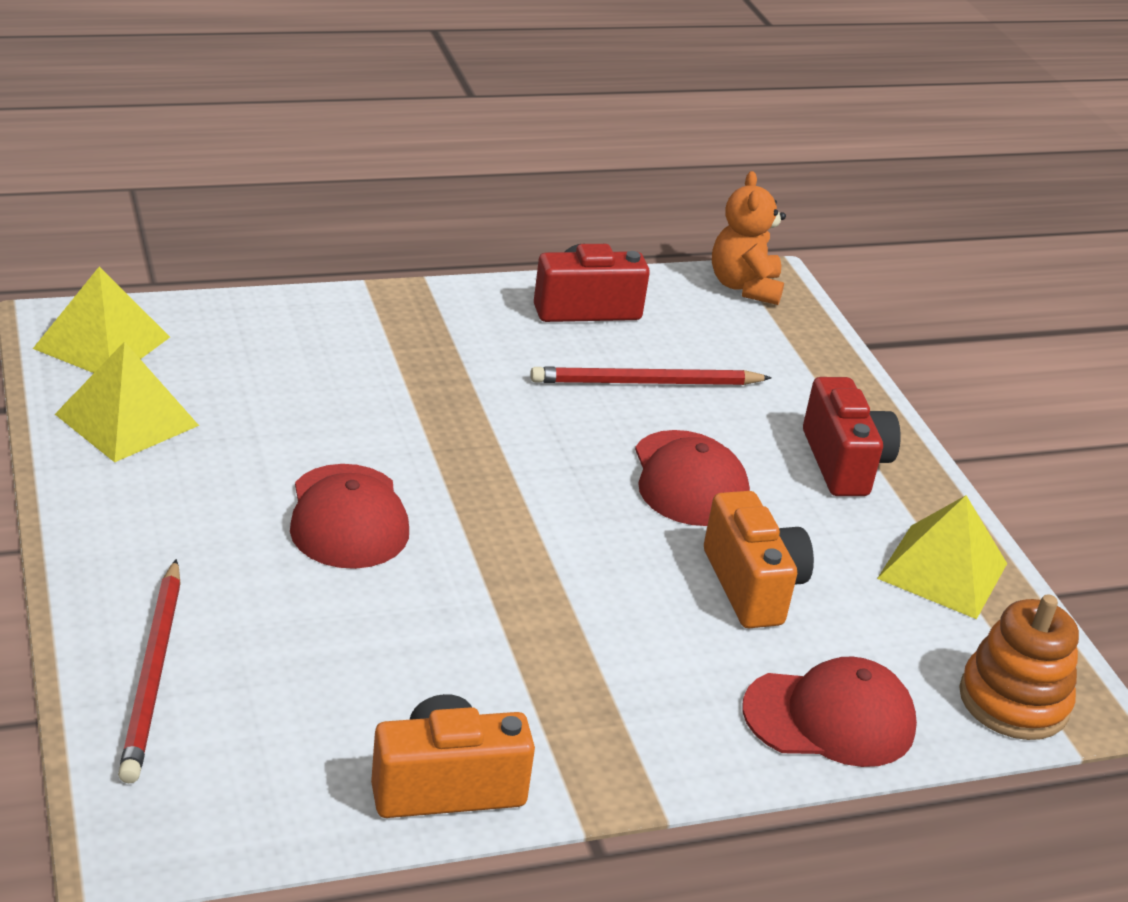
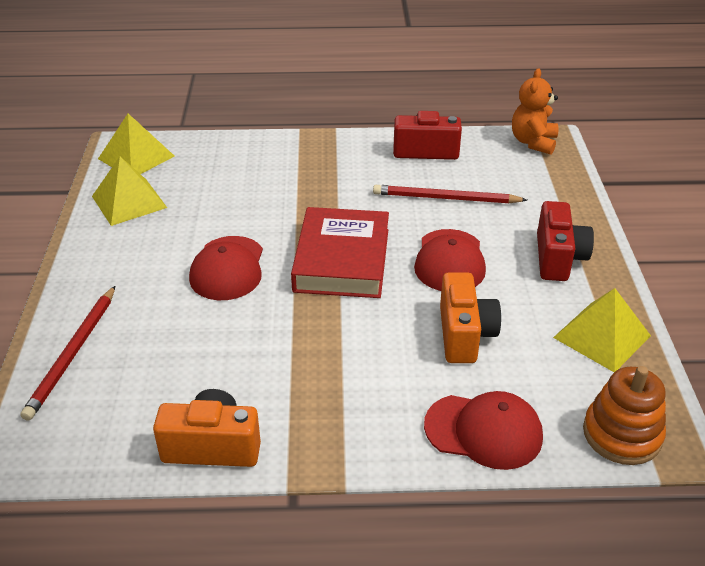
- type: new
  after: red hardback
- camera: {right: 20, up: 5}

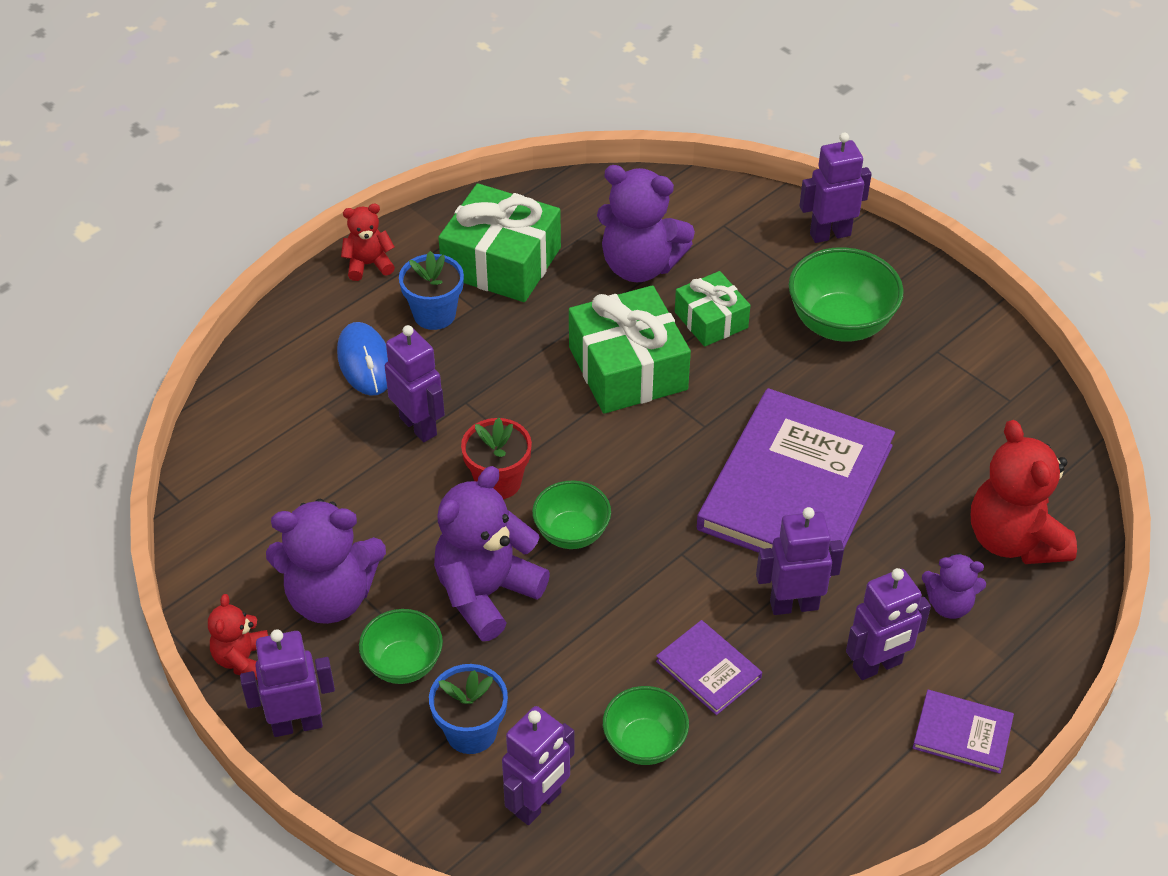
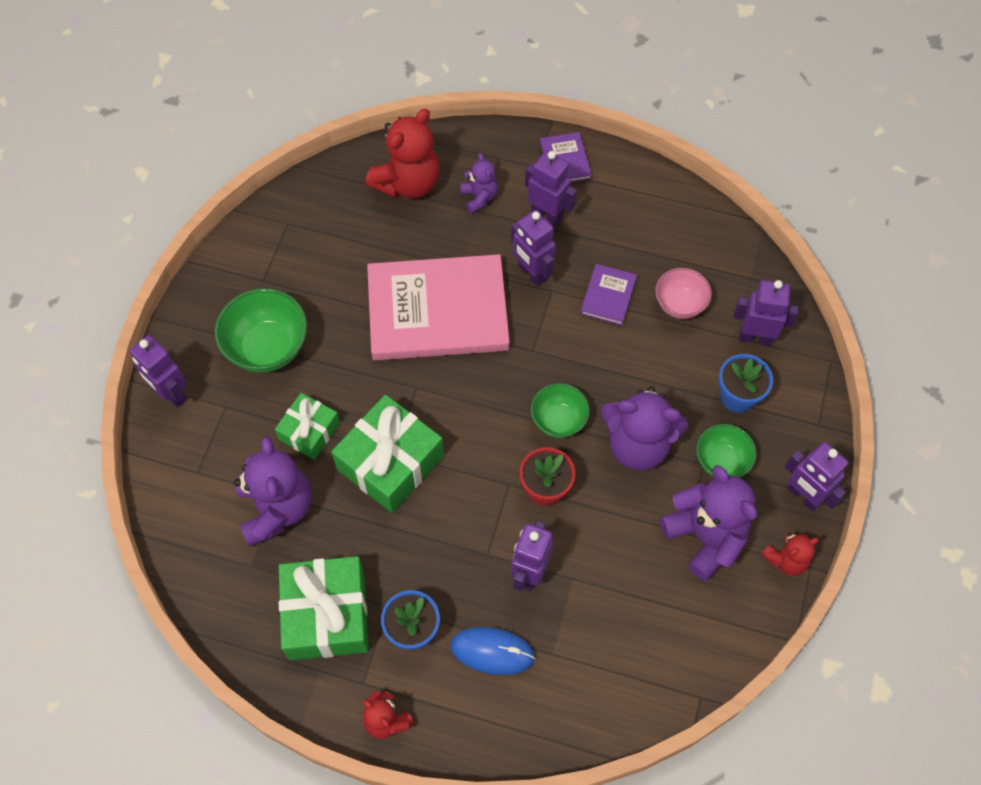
- type: rotated
  before: cobalt computer mouse
  turn: 60
- type: repainted
  before: green deep dish (no. 3 from left)
  after: rose-pink deep dish
- type: repainted
  before: royal purple hardback (no. 2 from left)
  after: rose-pink hardback
- camera: {right: -120, up: 15}

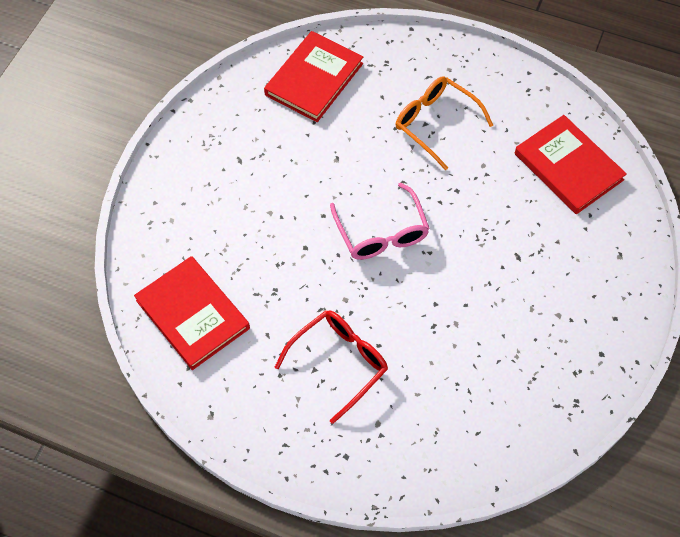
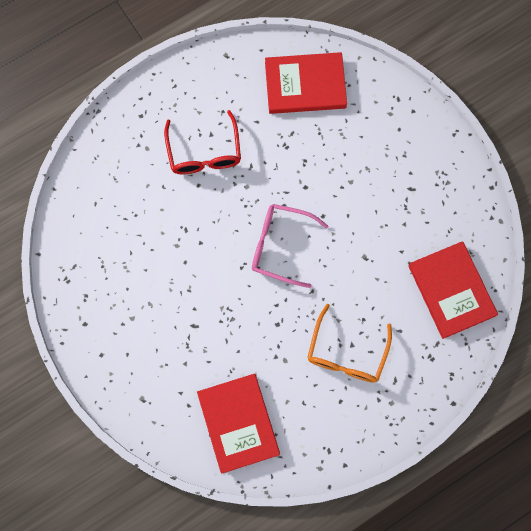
- type: rotated
  before: bright orange spectacles
  turn: 120
- type: rotated
  before: red hardback (no. 3 from left in the first image)
  turn: 75
- camera: {right: 125, up: 15}

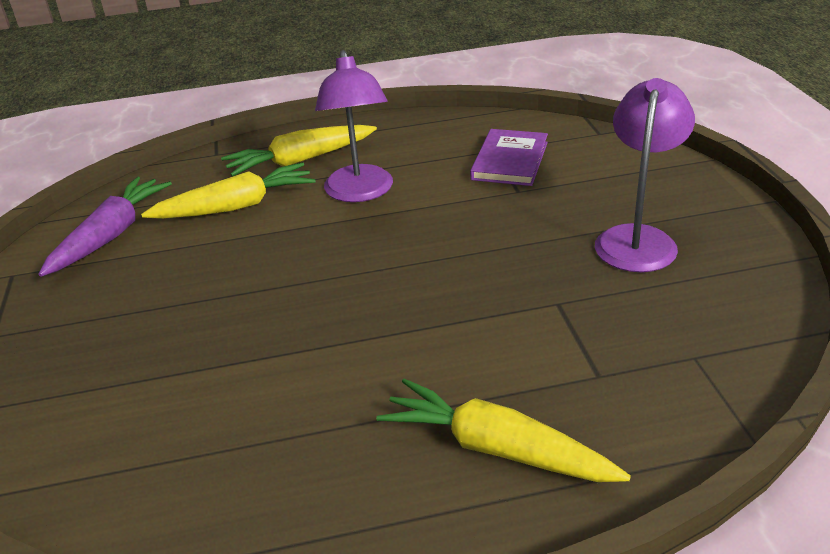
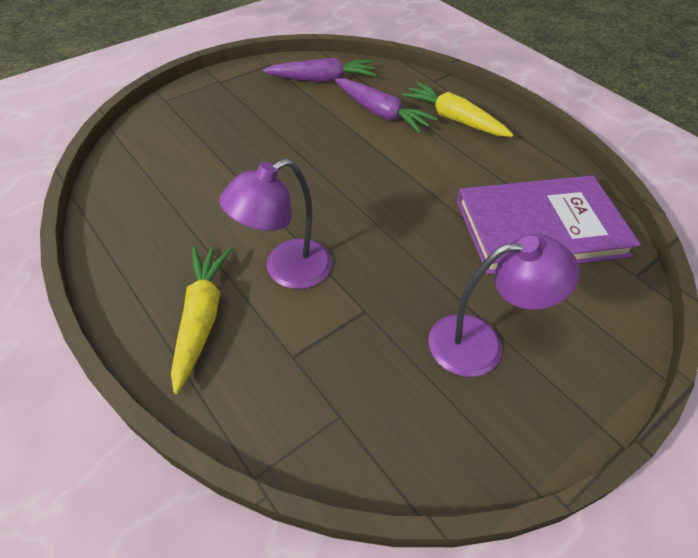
- type: repainted
  before: bright yellow root vegetable (no. 1 from left)
  after: royal purple root vegetable (no. 2 from left)
- type: shifted
  before: royal purple lamp (no. 1 from left)
- type: scaled
  before: royal purple hardback
  scale: 1.85
- camera: {right: 60, up: 15}

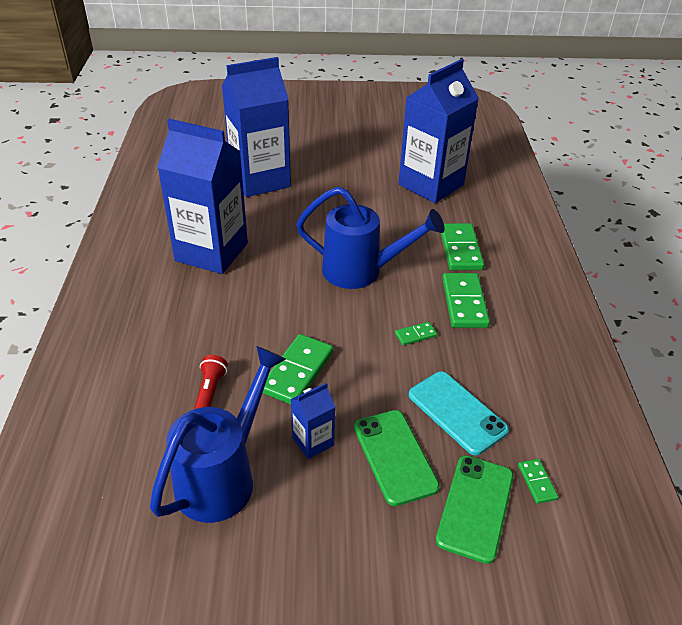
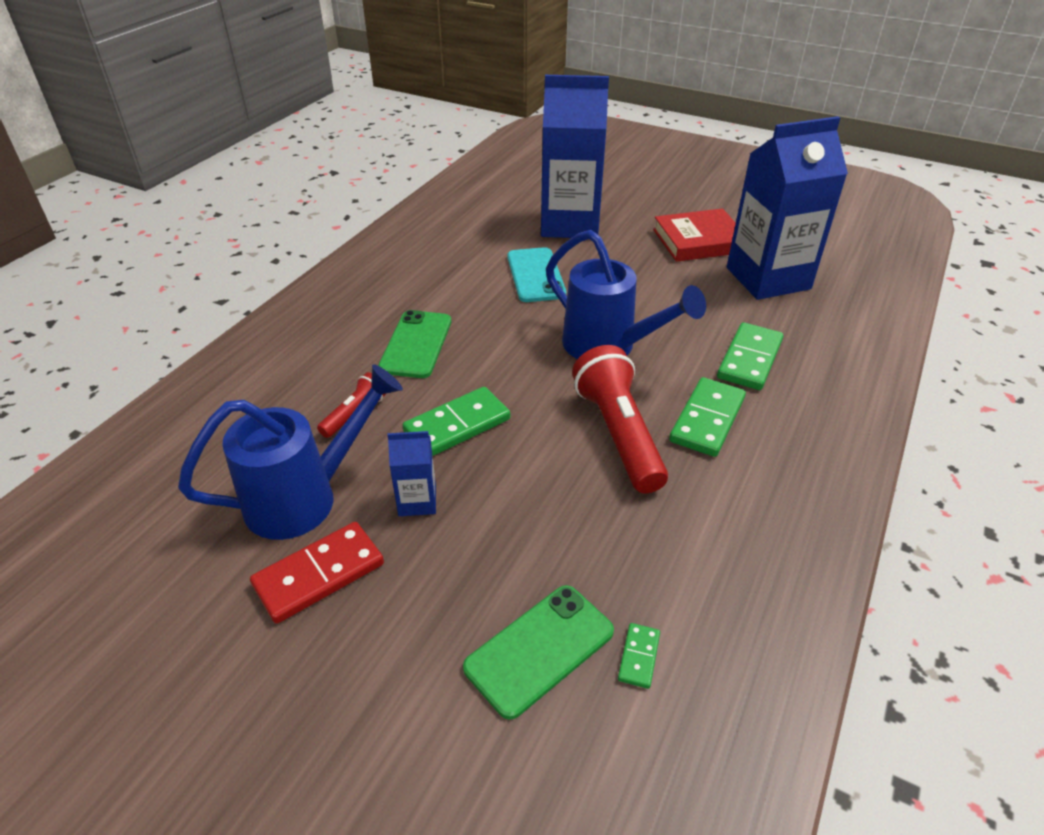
- type: gone
  before: cobalt carton (no. 1 from left)
- type: shifted
  before: green mobile phone (no. 1 from left)
- type: swapped
  before: green domino (no. 2 from left)
  after: red flashlight (no. 2 from left)
- type: shifted
  before: aqua mobile phone
- type: new
  after: red domino
- type: new
  after: red hardback
- camera: {right: 30, up: 0}

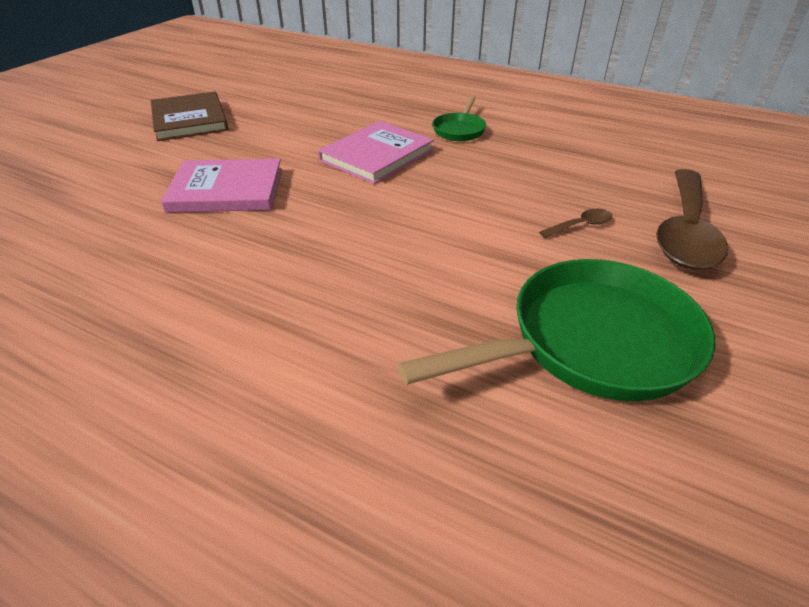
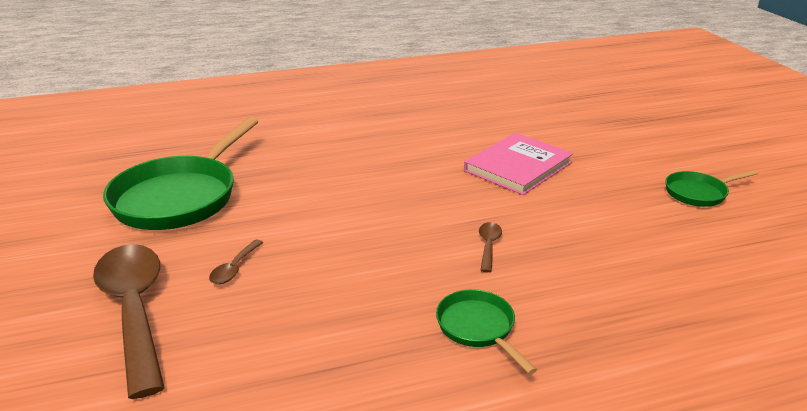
- type: swapped
  before: dark brown hardback
  after: green frying pan (no. 3 from left)
- type: swapped
  before: rose-pink hardback (no. 2 from left)
  after: dark brown spoon (no. 3 from left)
- camera: {right: 135, up: -10}

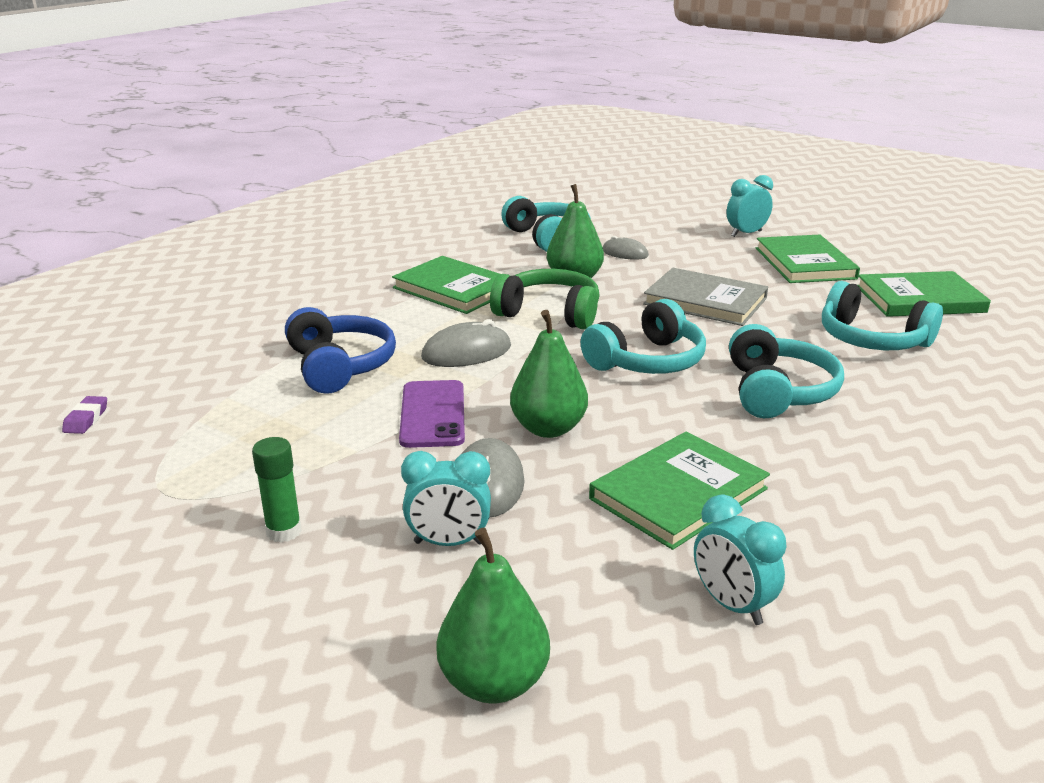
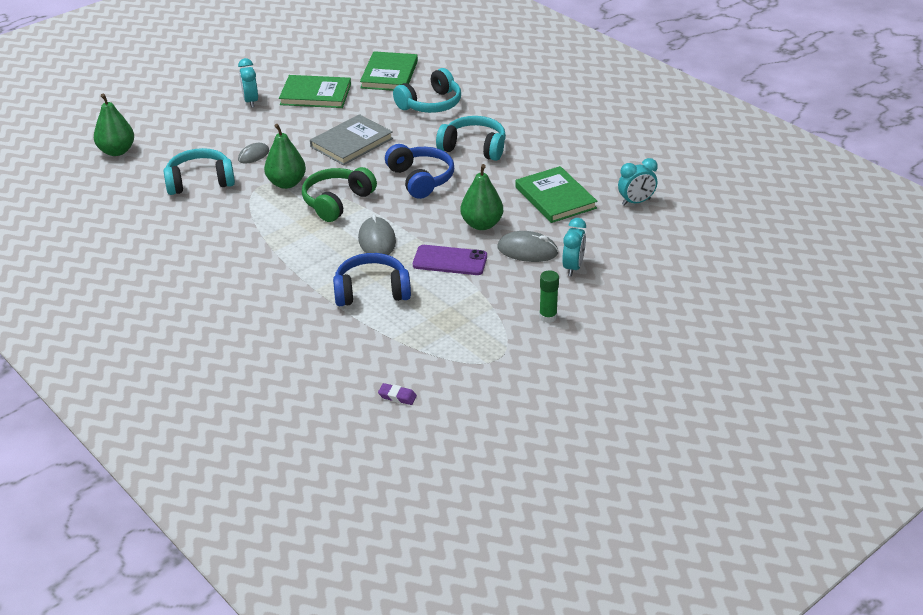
- type: gone
  before: green hardback (no. 1 from left)
- type: shifted
  before: green toy pear (no. 1 from left)
- type: repainted
  before: aqua headphones (no. 2 from left)
  after: cobalt headphones (no. 2 from left)
- camera: {right: -75, up: 10}

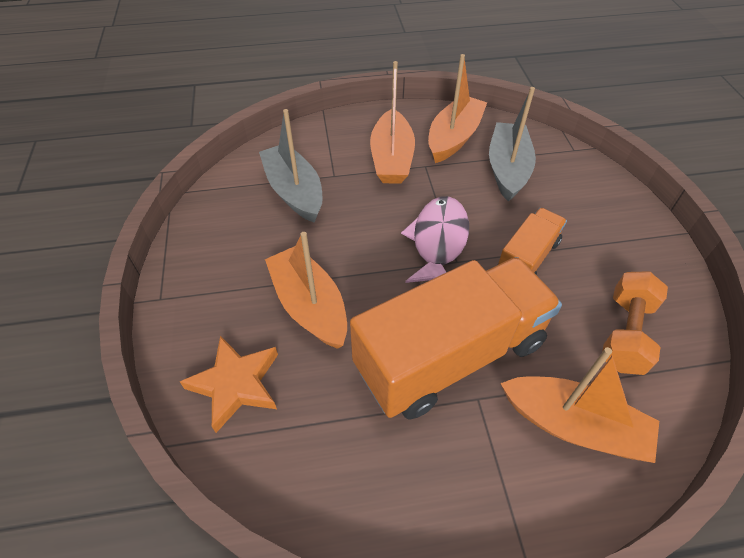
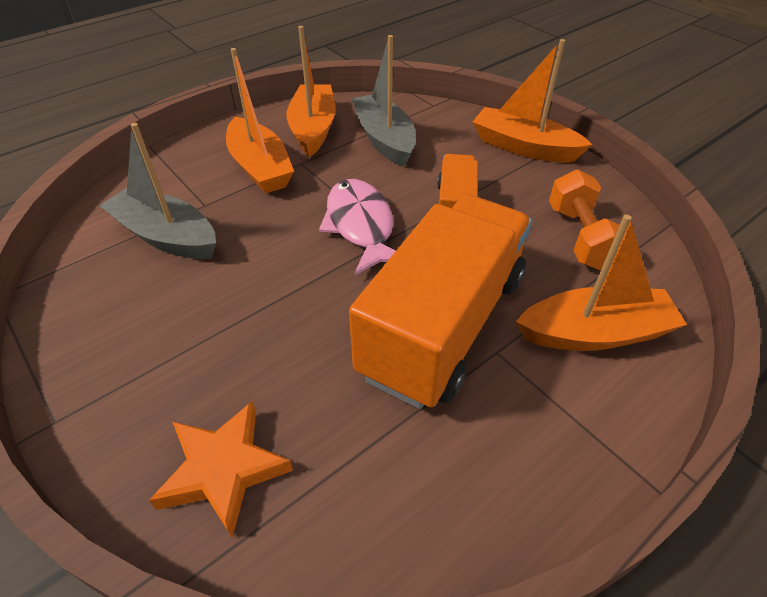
- type: shifted
  before: bright orange boat (no. 1 from left in the first image)
  after: bright orange boat (no. 3 from left)
- camera: {right: -30, up: -5}

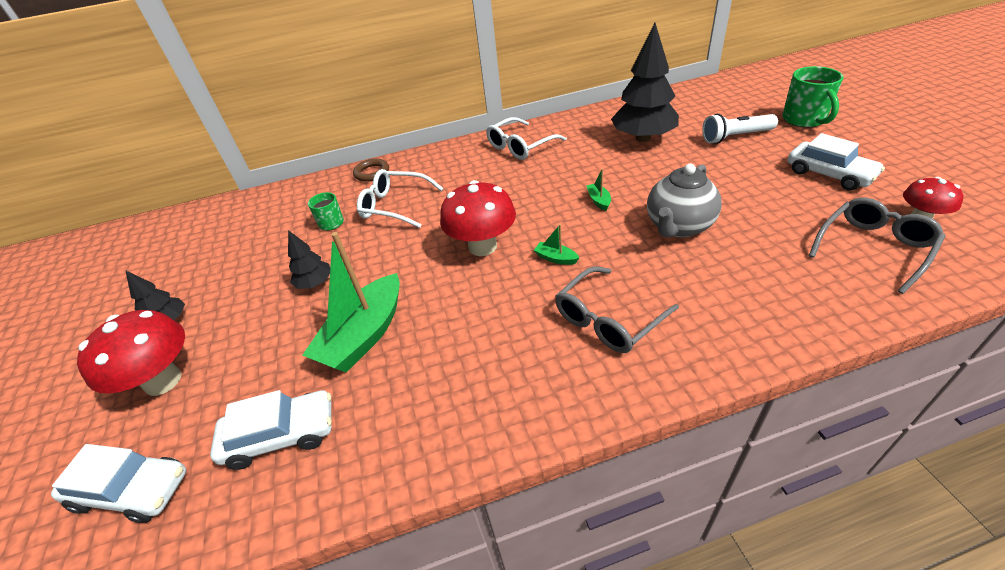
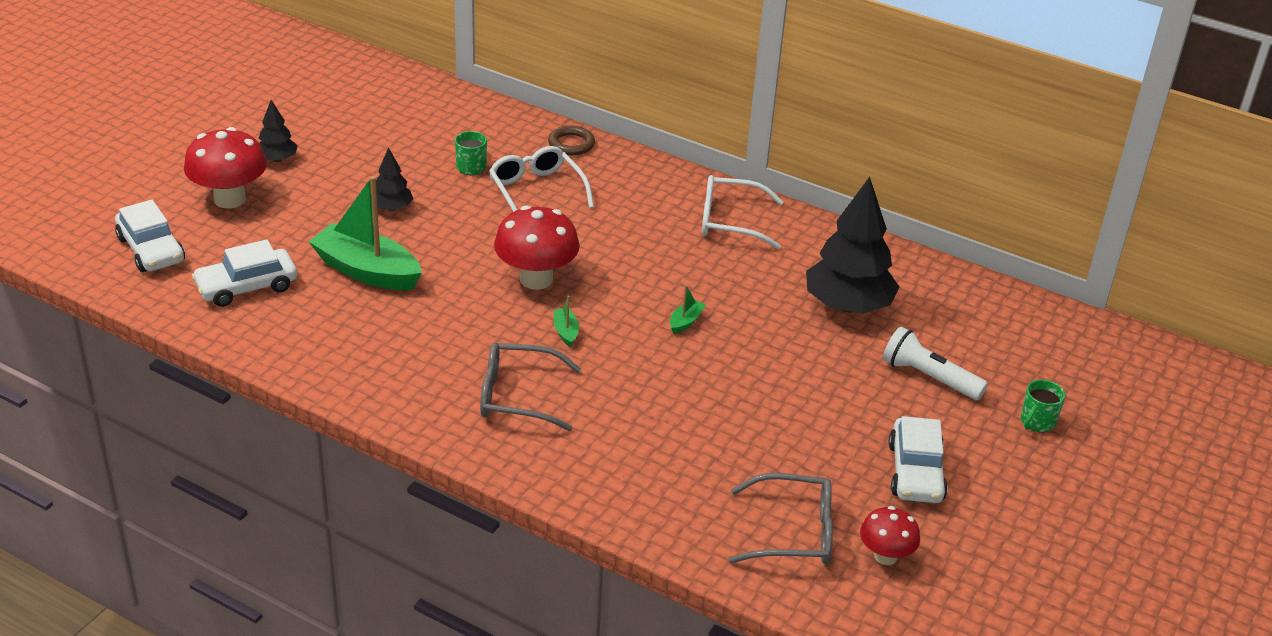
- type: rotated
  before: white toy car (no. 2 from left)
  turn: 120
- type: rotated
  before: green boat (no. 1 from left)
  turn: 45
- type: gone
  before: grey china teapot
- type: scaled
  before: green tea mug (no. 2 from left)
  scale: 0.58
- camera: {right: 40, up: -5}

